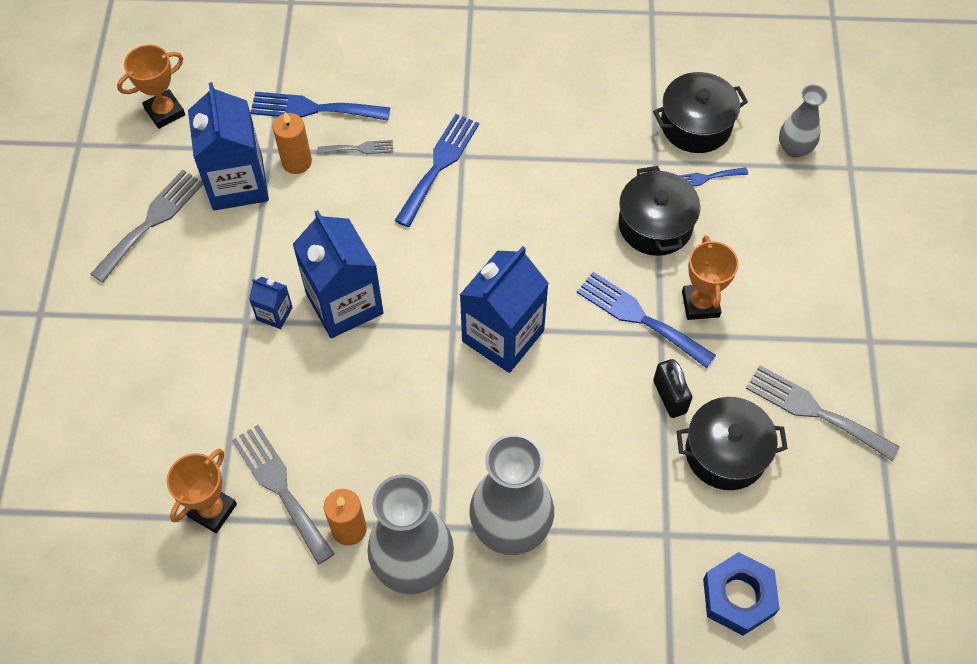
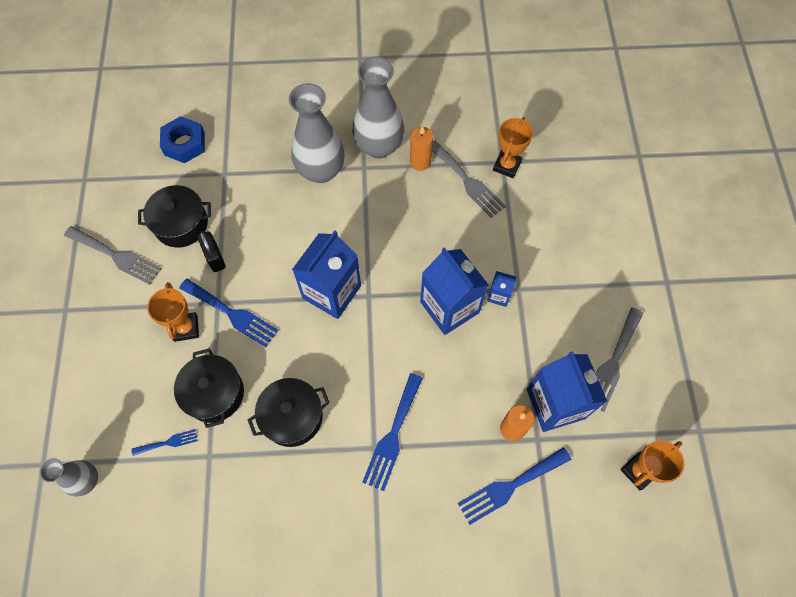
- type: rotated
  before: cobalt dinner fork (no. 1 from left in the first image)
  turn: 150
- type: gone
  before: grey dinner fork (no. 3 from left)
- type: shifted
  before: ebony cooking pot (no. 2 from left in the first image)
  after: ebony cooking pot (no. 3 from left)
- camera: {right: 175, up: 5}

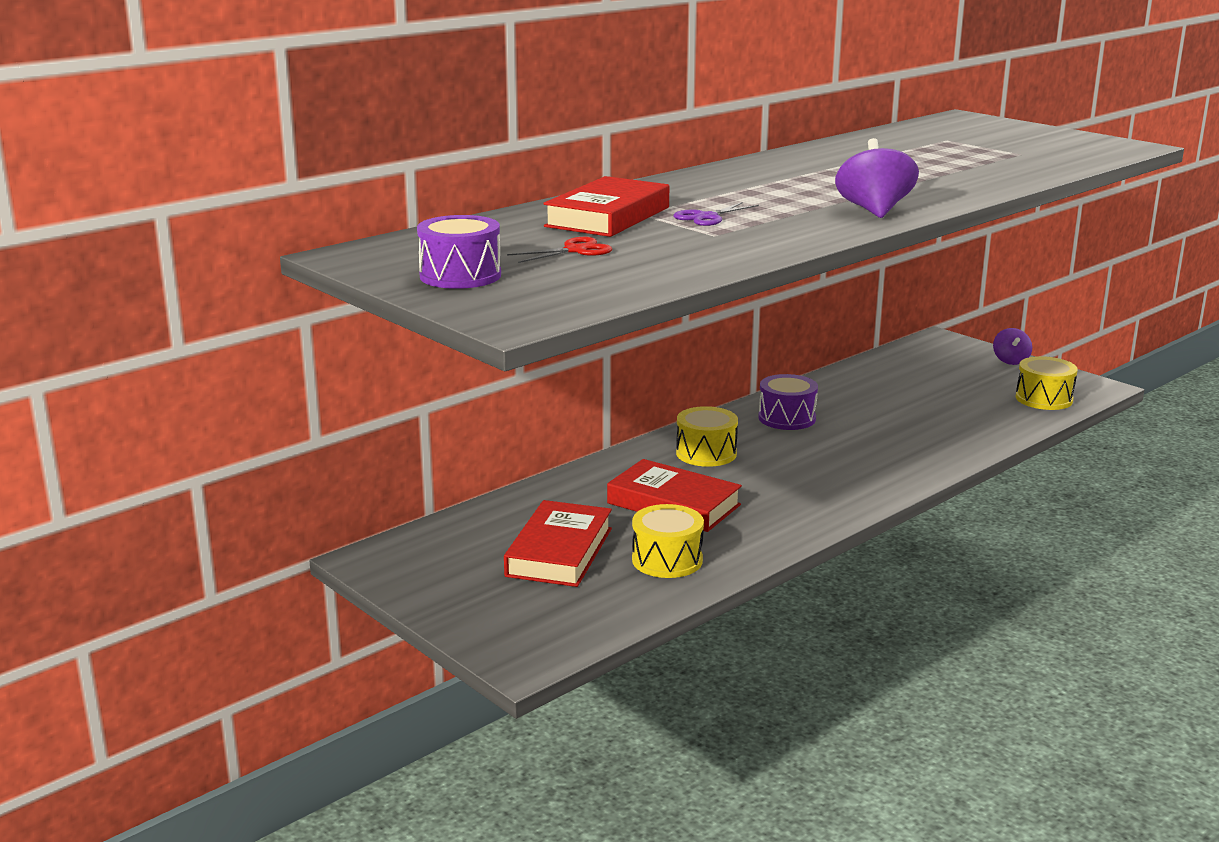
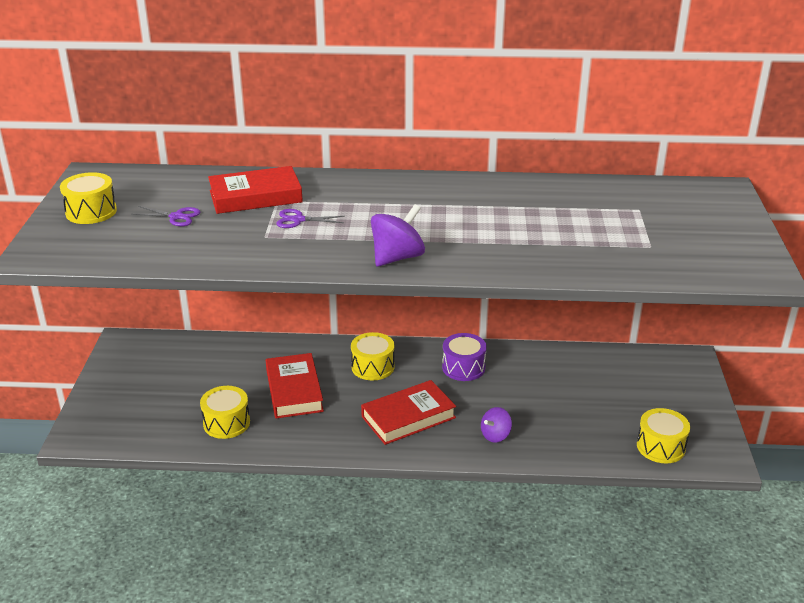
- type: repainted
  before: royal purple drum (no. 1 from left)
  after: bright yellow drum (no. 1 from left)
- type: shifted
  before: red hardback (no. 1 from left in the first image)
  after: red hardback (no. 3 from left)
- type: repainted
  before: red pair of scissors
  after: royal purple pair of scissors (no. 1 from left)
- type: shifted
  before: royal purple whirligig (no. 2 from left)
- camera: {right: 45, up: 10}

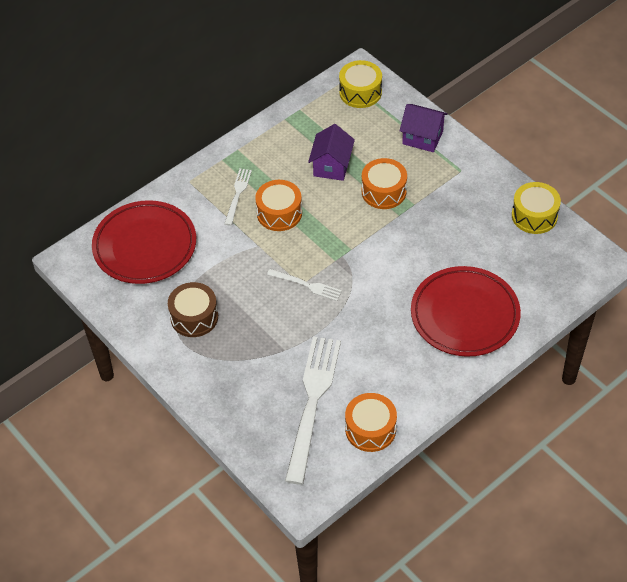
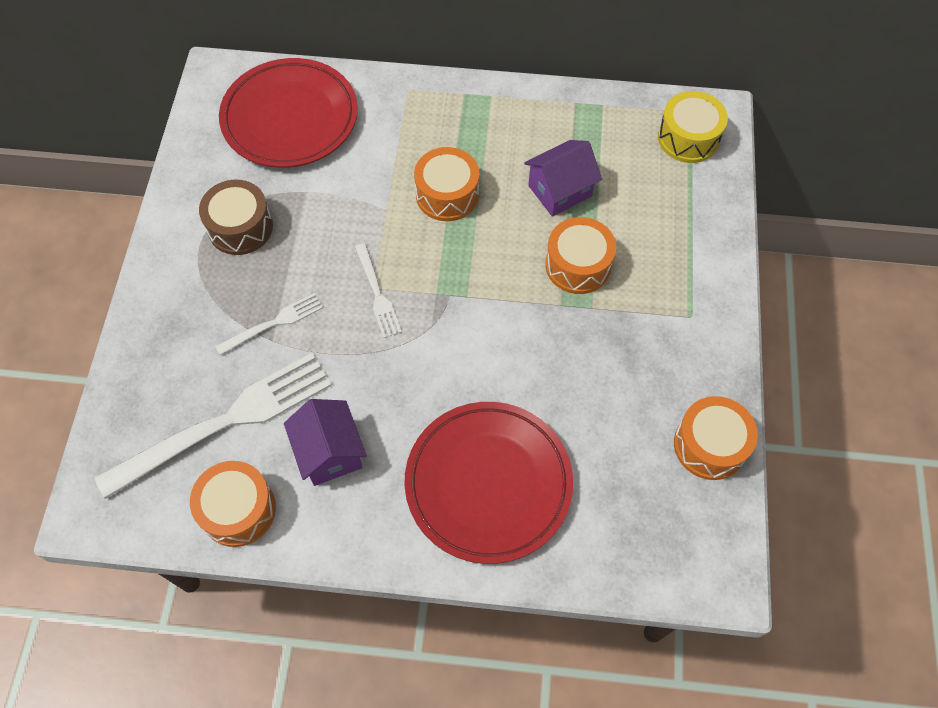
- type: shifted
  before: white dinner fork (no. 1 from left in the first image)
  after: white dinner fork (no. 2 from left)
- type: shifted
  before: royal purple house (no. 2 from left in the first image)
  after: royal purple house (no. 1 from left)
- type: repainted
  before: bright yellow drum (no. 2 from left)
  after: bright orange drum (no. 4 from left)
- camera: {right: 45, up: 10}

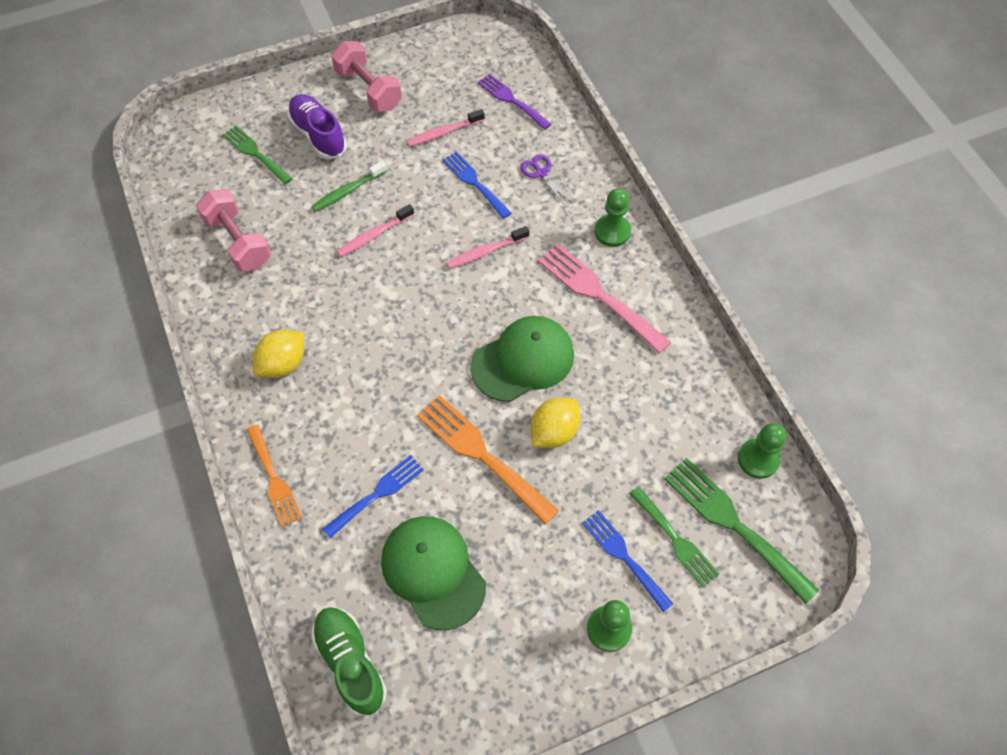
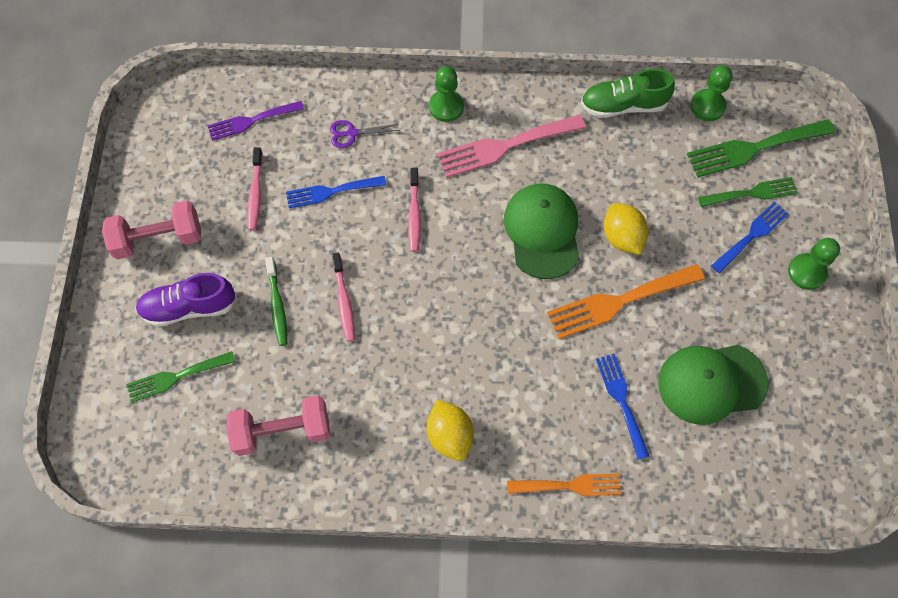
- type: shifted
  before: green shoe
- type: rotated
  before: cobalt dinner fork (no. 3 from left)
  turn: 150
- camera: {right: -65, up: 5}

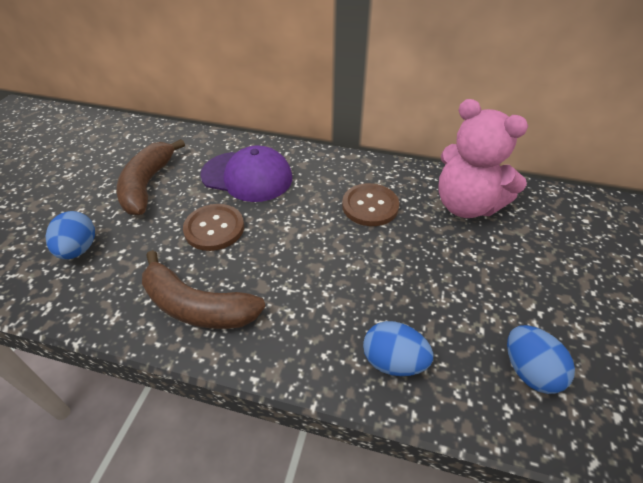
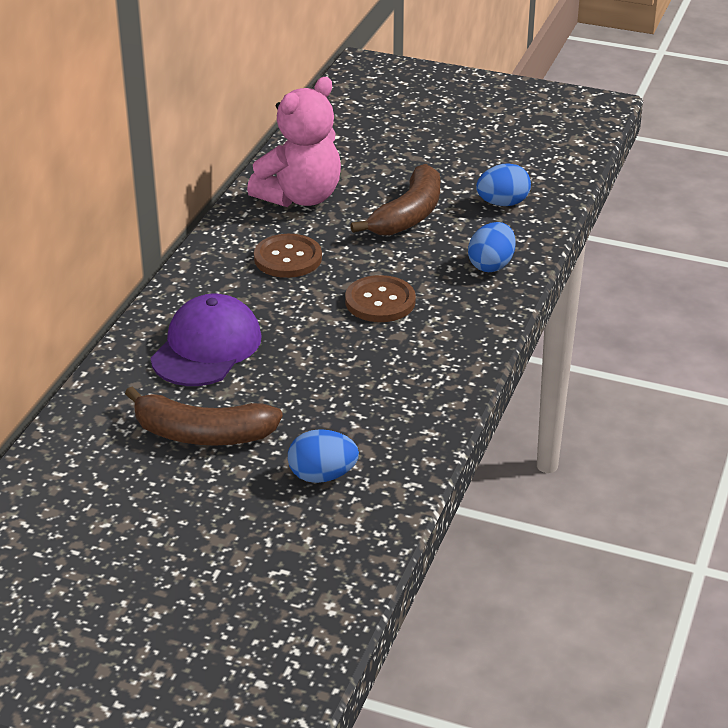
- type: shifted
  before: dark brown banana fruit (no. 2 from left)
- type: shifted
  before: dark brown sewing button (no. 1 from left in the first image)
  after: dark brown sewing button (no. 2 from left)
- camera: {right: -85, up: -10}

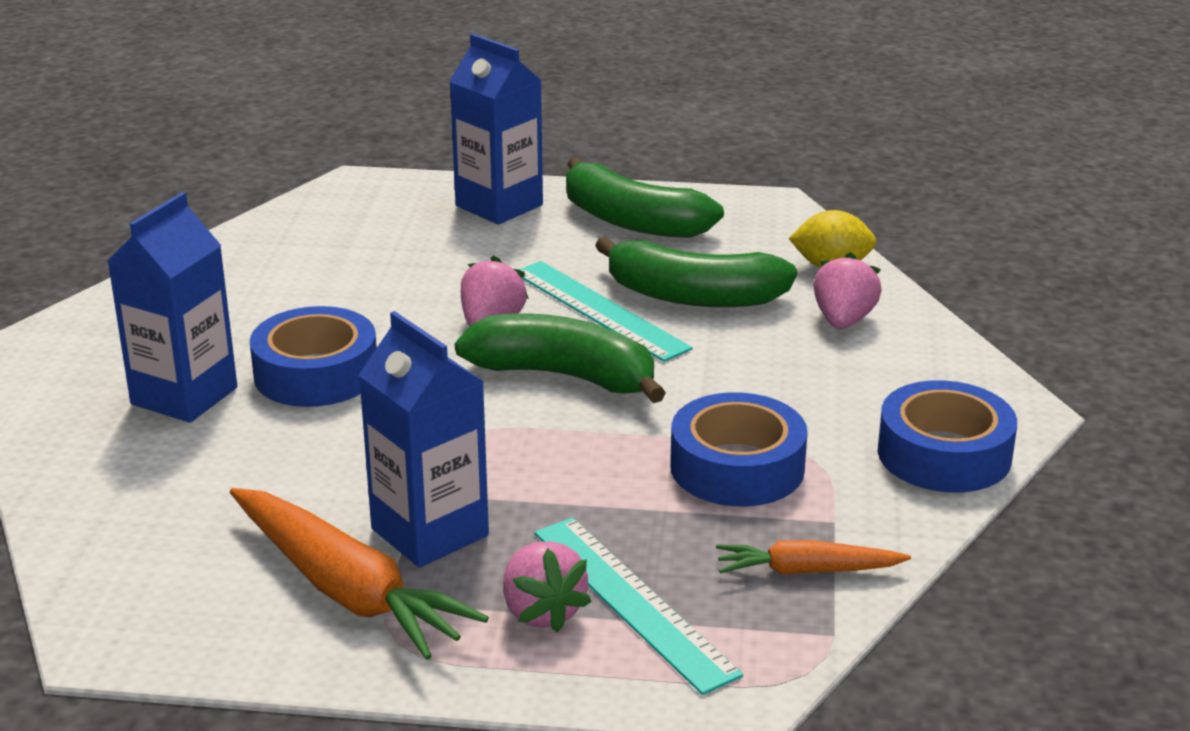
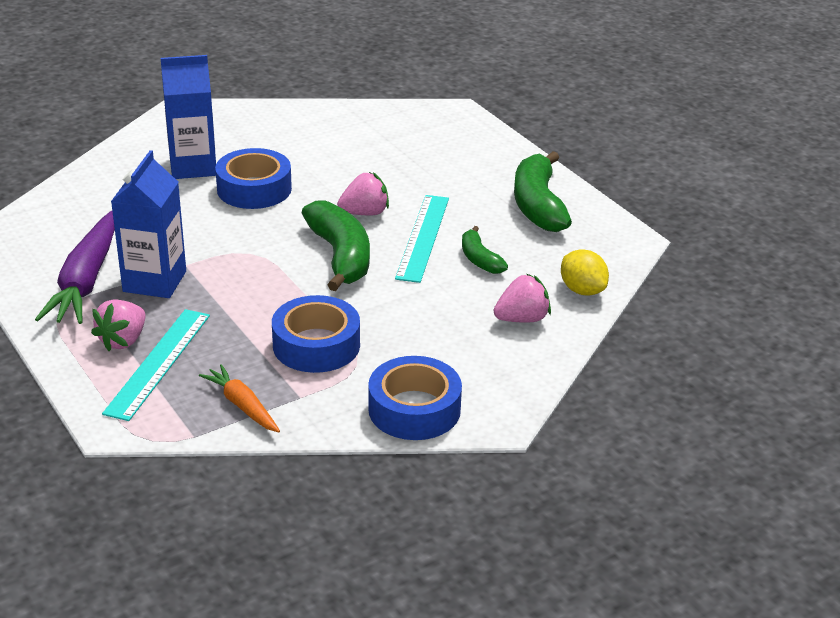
- type: repainted
  before: bright orange root vegetable (no. 1 from left)
  after: royal purple root vegetable
- type: gone
  before: cobalt carton (no. 3 from left)
- type: scaled
  before: green banana fruit (no. 3 from left in the first image)
  scale: 0.55
- camera: {right: 50, up: 5}

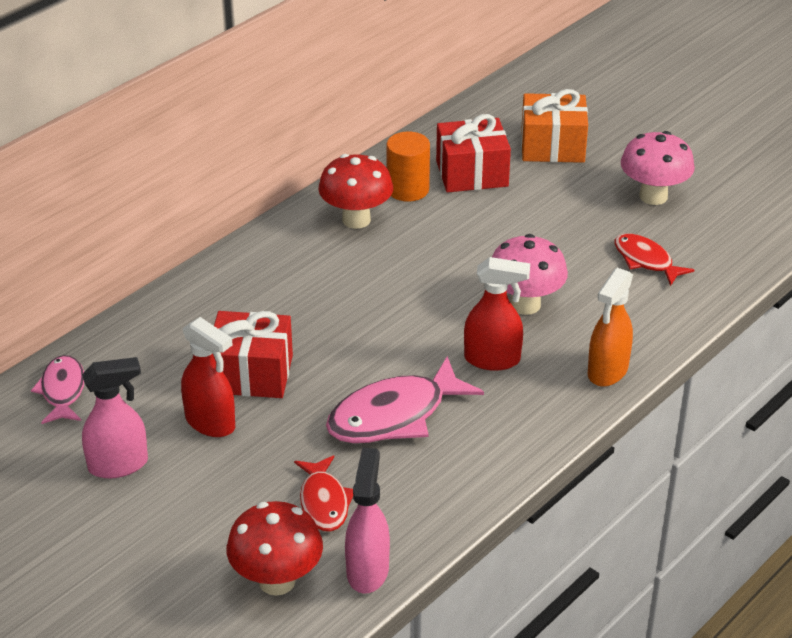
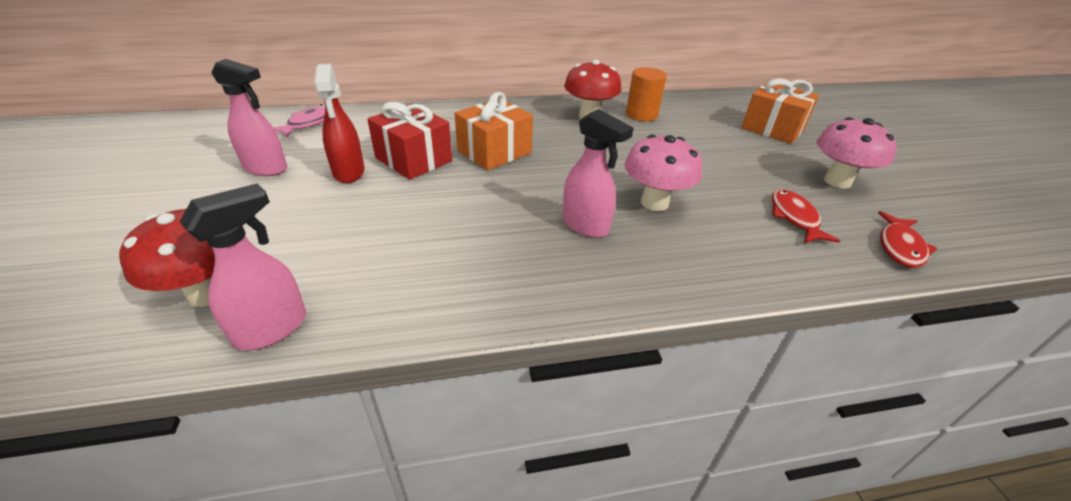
- type: shifted
  before: red fish figure (no. 1 from left in the first image)
  after: red fish figure (no. 2 from left)
- type: gone
  before: rose-pink fish figure (no. 2 from left)
- type: gone
  before: red wrapped gift (no. 2 from left)
- type: repainted
  before: red sprayer (no. 2 from left)
  after: rose-pink sprayer (no. 3 from left)
- type: gone
  before: bright orange sprayer
- type: new
  after: bright orange wrapped gift (no. 1 from left)
- camera: {right: 35, up: 0}

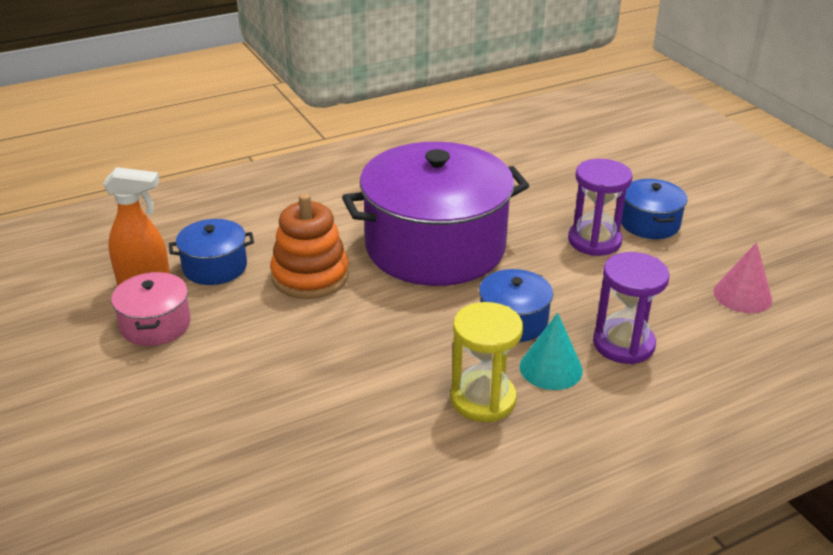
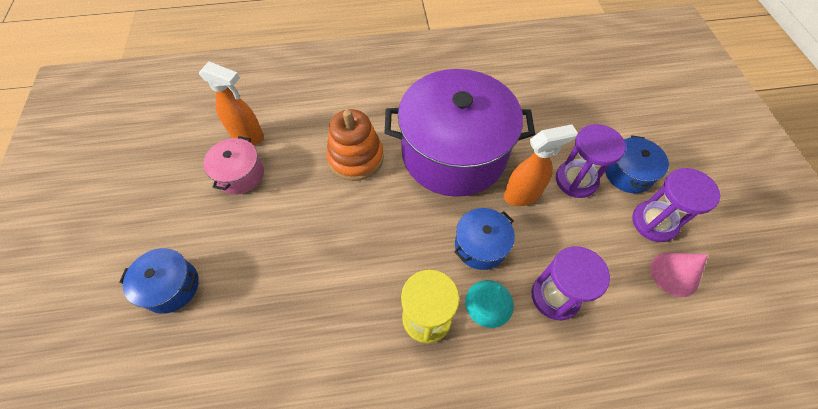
- type: shifted
  before: cobalt cooking pot (no. 1 from left)
- type: new
  after: bright orange sprayer (no. 2 from left)
- type: new
  after: royal purple sandglass (no. 3 from left)
- camera: {right: 20, up: 25}

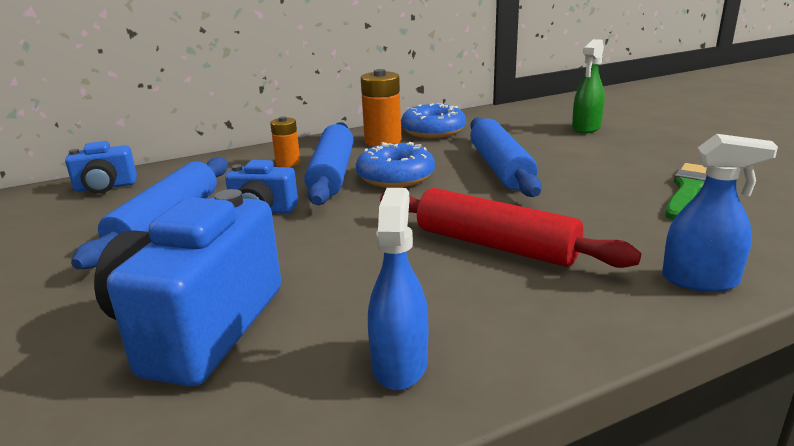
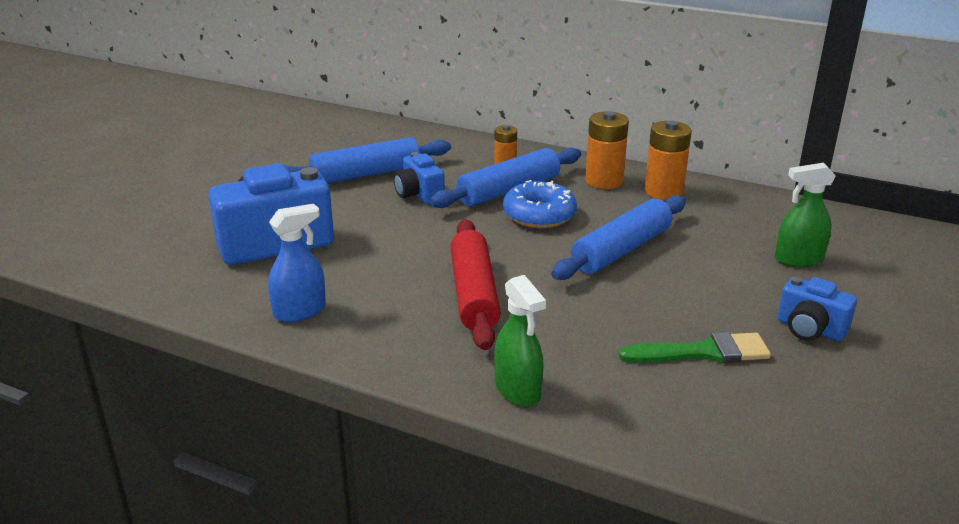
- type: shifted
  before: cobalt camera (no. 1 from left in the first image)
  after: cobalt camera (no. 3 from left)
- type: swapped
  before: cobalt doughnut (no. 2 from left)
  after: bright orange battery (no. 3 from left)
- type: repainted
  before: cobalt sprayer (no. 2 from left)
  after: green sprayer (no. 1 from left)
- camera: {right: 50, up: 5}

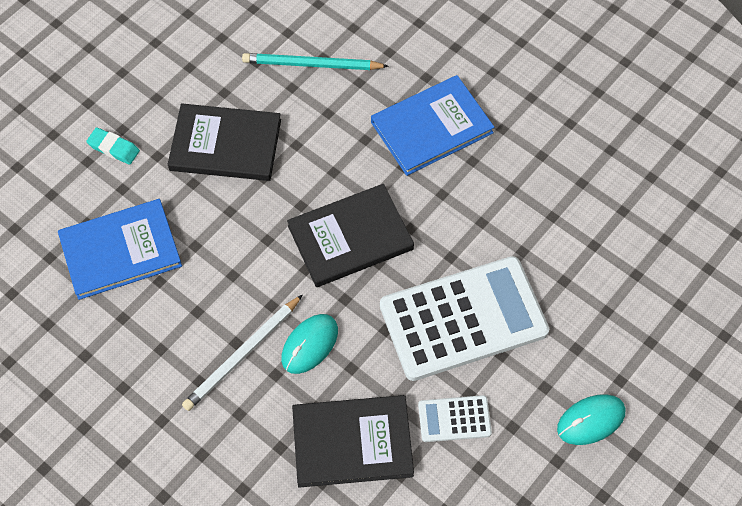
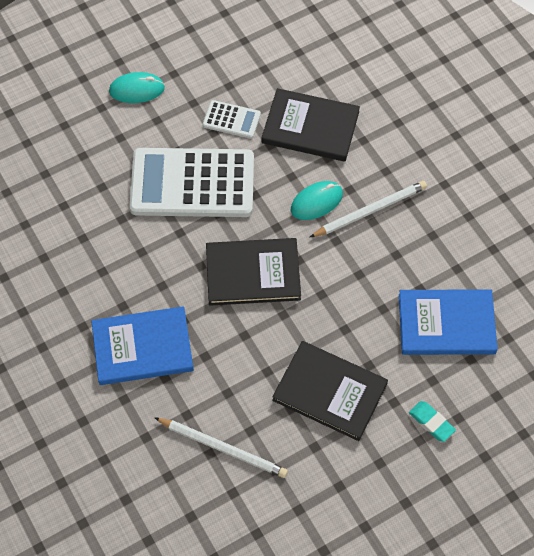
- type: repainted
  before: aqua wooden pencil
  after: white wooden pencil (no. 1 from left)
- camera: {right: -160, up: 0}

